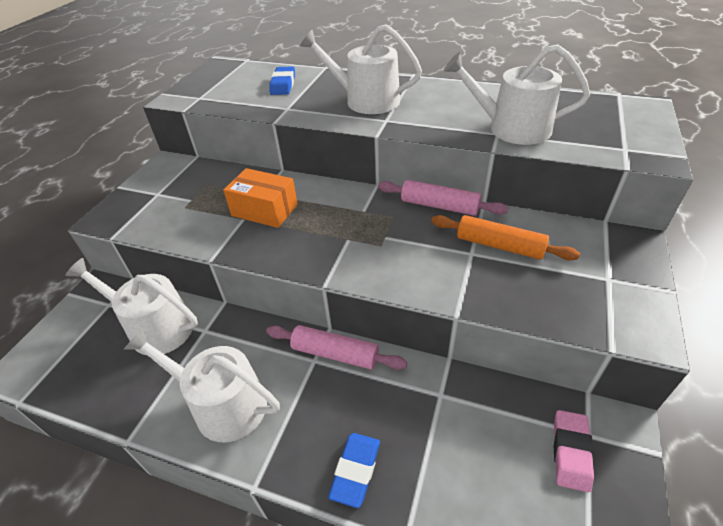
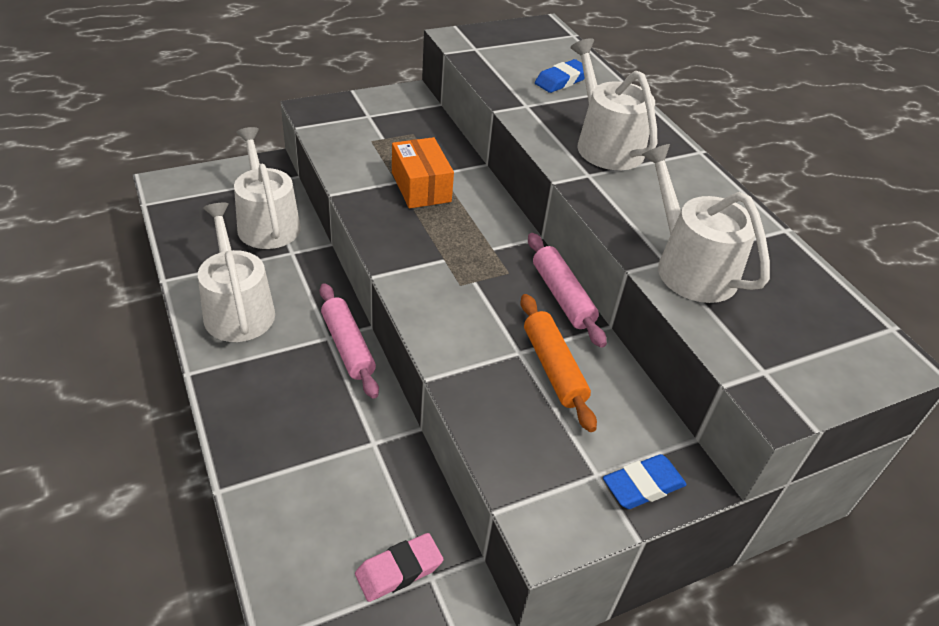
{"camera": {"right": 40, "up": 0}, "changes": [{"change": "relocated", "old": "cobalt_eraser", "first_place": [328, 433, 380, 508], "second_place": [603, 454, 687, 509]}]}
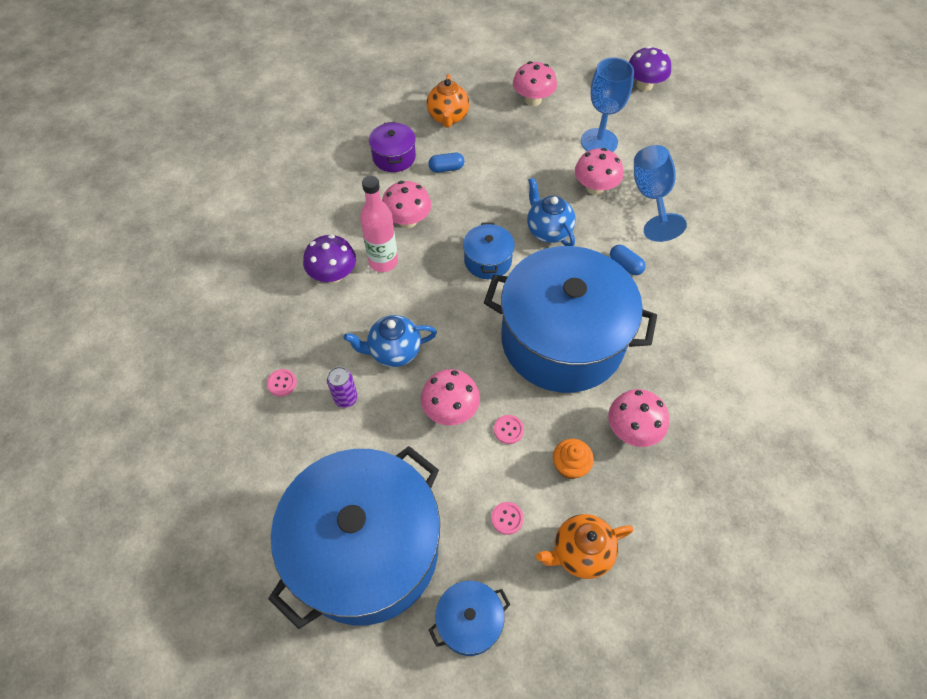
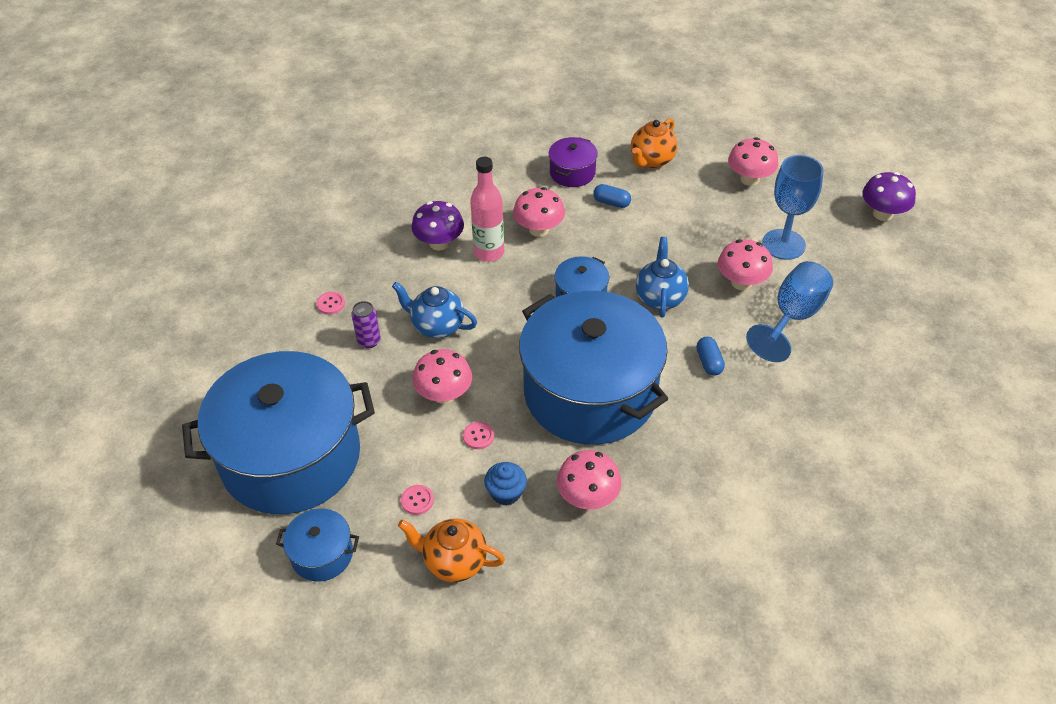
{"camera": {"right": 35, "up": -10}, "changes": [{"change": "colour", "old": "orange_muffin", "new": "cobalt_muffin", "first_place": [553, 439, 594, 479], "second_place": [484, 462, 527, 505]}]}
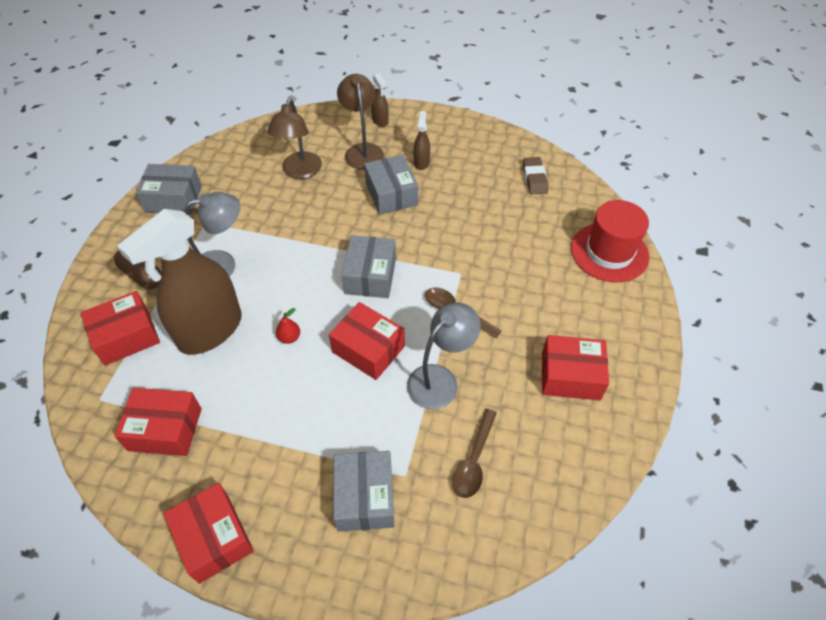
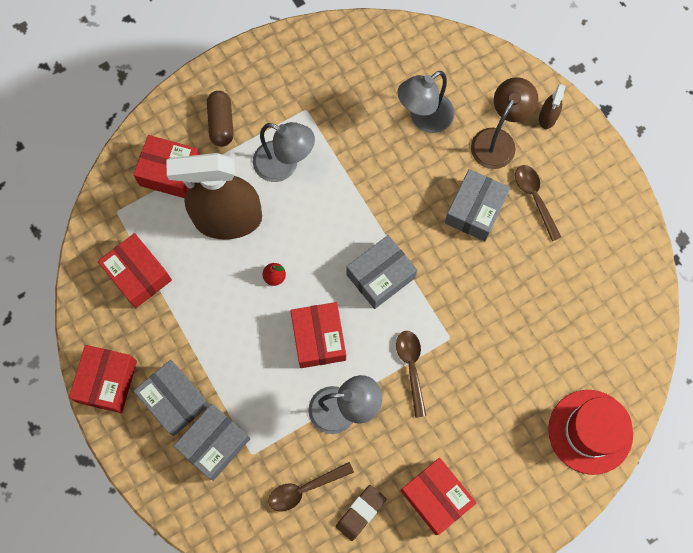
{"camera": {"right": 45, "up": 20}, "changes": [{"change": "relocated", "old": "grey_package", "first_place": [136, 164, 202, 215], "second_place": [134, 360, 210, 436]}, {"change": "relocated", "old": "russet_eraser", "first_place": [523, 157, 548, 195], "second_place": [336, 485, 386, 541]}, {"change": "exchanged", "old": "russet_sprayer", "new": "russet_spoon", "first_place": [413, 111, 430, 170], "second_place": [515, 165, 561, 241]}, {"change": "colour", "old": "russet_reading_lamp", "new": "grey_reading_lamp", "first_place": [267, 98, 322, 179], "second_place": [397, 71, 454, 133]}]}
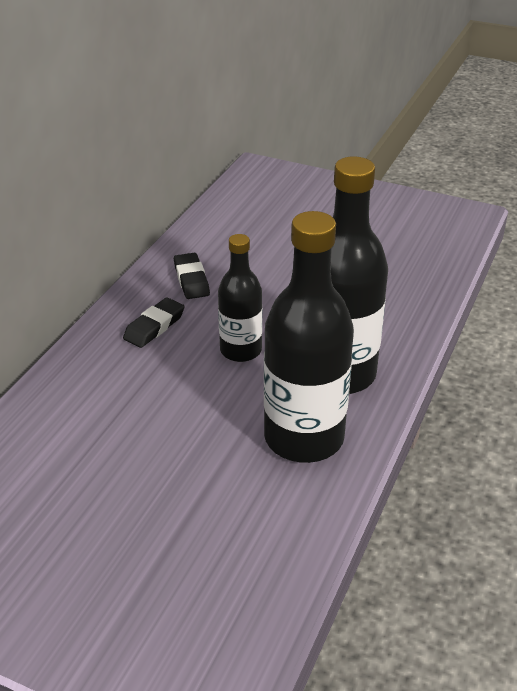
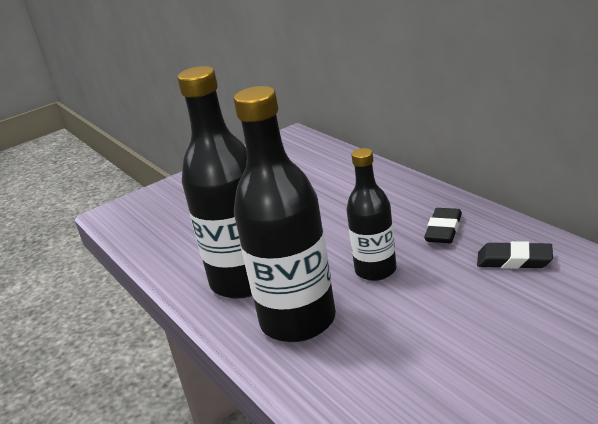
{"camera": {"right": 125, "up": -10}, "changes": [{"change": "spun", "old": "jet-black_eraser", "first_place": [123, 297, 185, 348], "second_place": [424, 208, 462, 243], "degrees": 45}]}
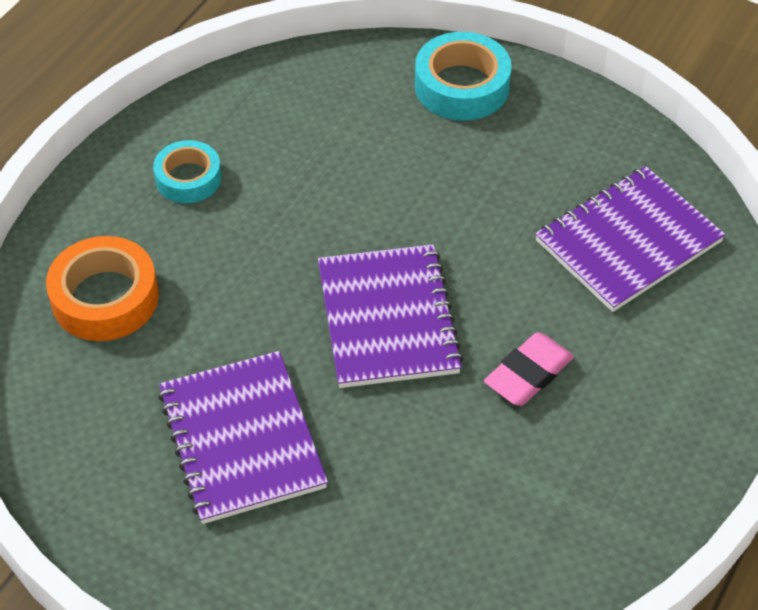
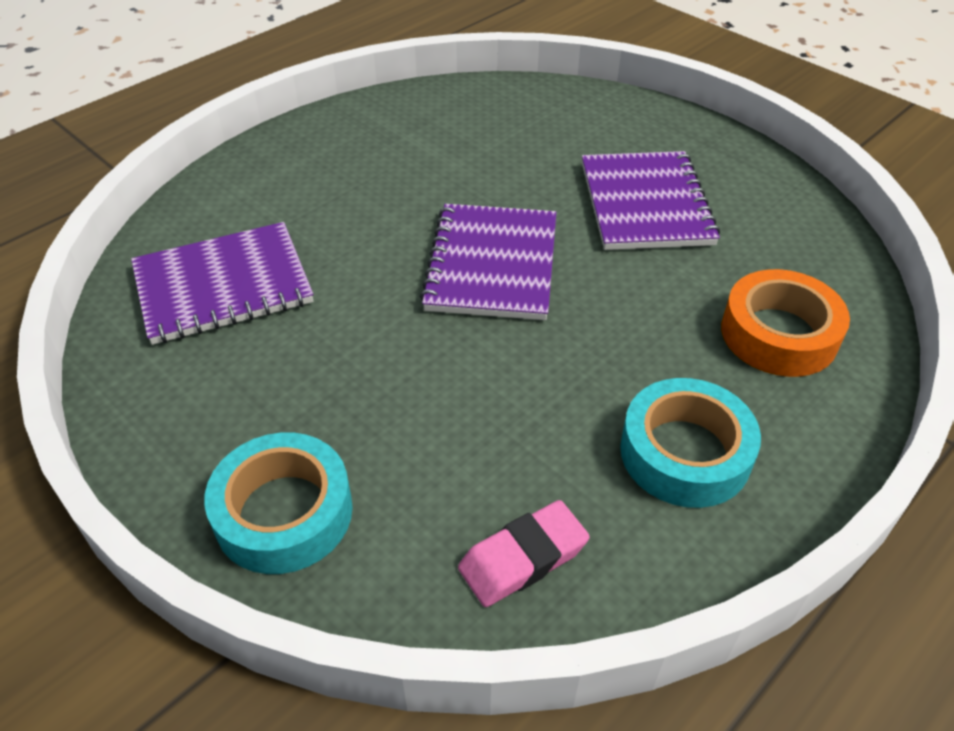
{"camera": {"right": -165, "up": -5}, "changes": [{"change": "relocated", "old": "pink_eraser", "first_place": [484, 332, 574, 406], "second_place": [458, 500, 590, 607]}, {"change": "size", "old": "teal_roll_of_tape", "first_place": [153, 140, 222, 203], "second_place": [620, 378, 761, 508], "factor": 1.52}]}
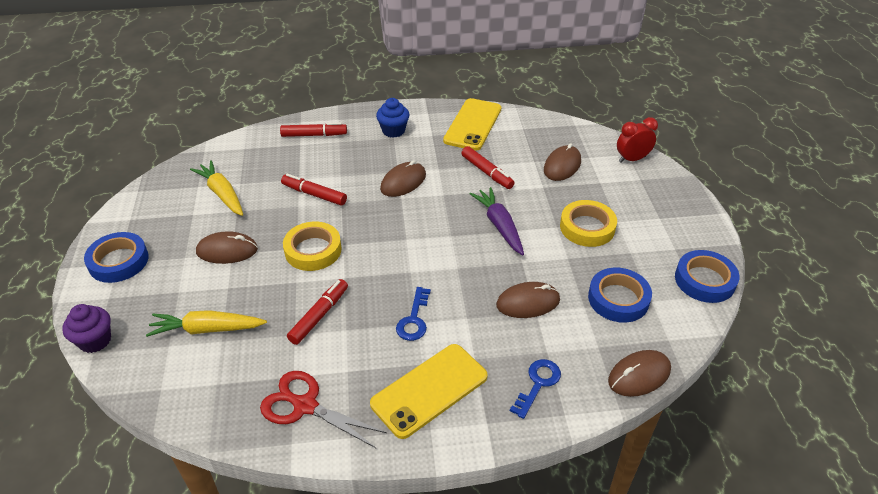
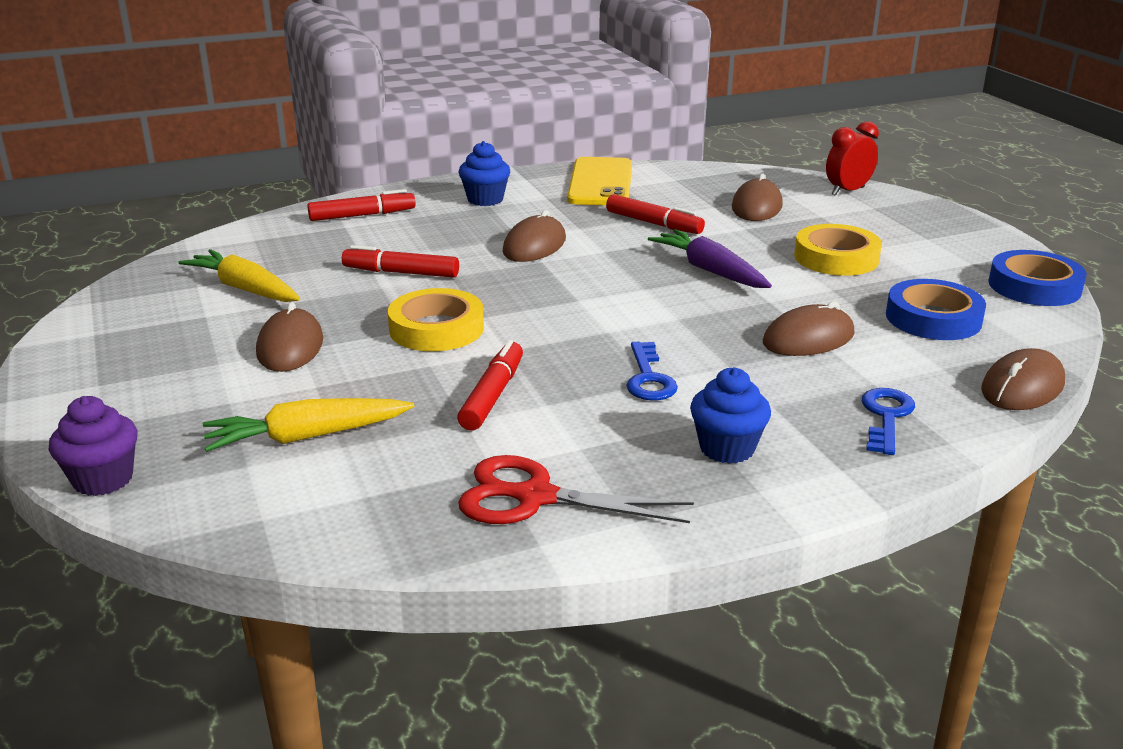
{"camera": {"right": -15, "up": -15}, "changes": [{"change": "missing", "old": "cobalt_roll_of_tape", "first_place": [84, 232, 149, 283]}, {"change": "exchanged", "old": "bright_yellow_mobile_phone", "new": "cobalt_muffin", "first_place": [370, 344, 488, 439], "second_place": [690, 367, 771, 464]}, {"change": "spun", "old": "russet_PC_mouse", "first_place": [196, 231, 258, 264], "second_place": [256, 302, 323, 372], "degrees": -75}]}
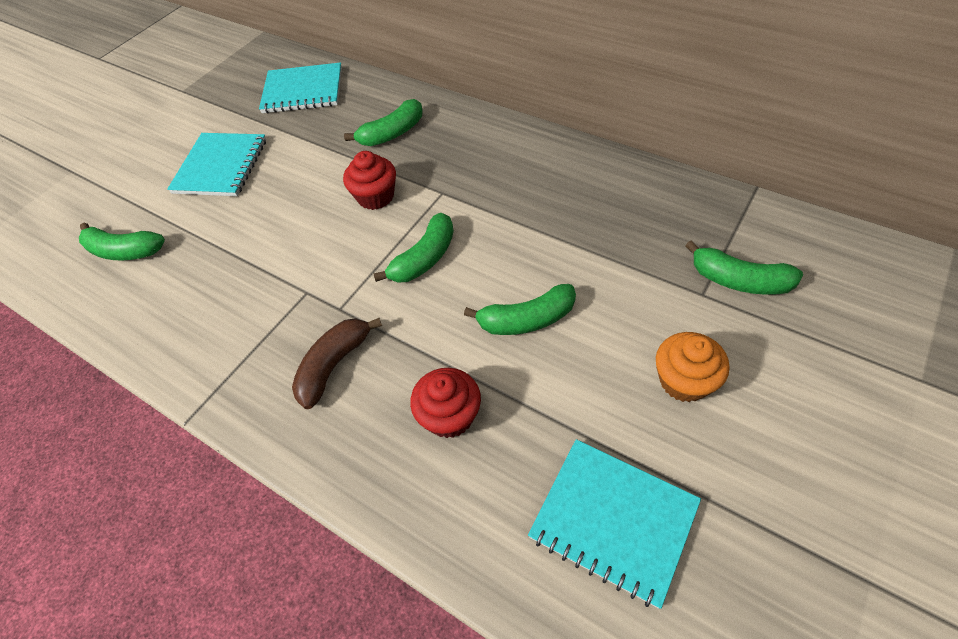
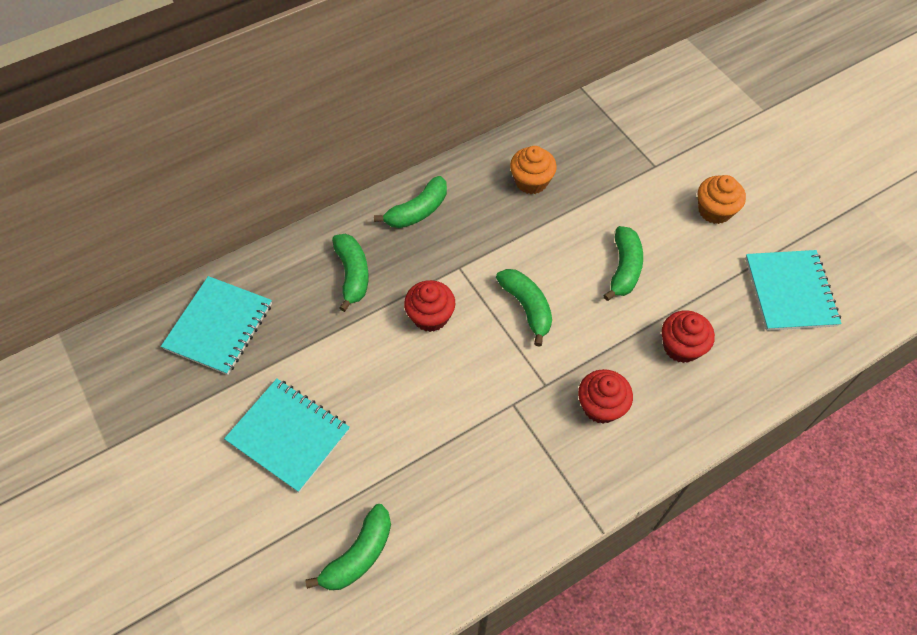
{"camera": {"right": -70, "up": 5}, "changes": [{"change": "appeared", "new": "orange_muffin", "second_place": [510, 146, 557, 194]}, {"change": "relocated", "old": "leaf-green_banana", "first_place": [685, 240, 803, 295], "second_place": [374, 176, 447, 228]}, {"change": "exchanged", "old": "russet_banana", "new": "scarlet_muffin", "first_place": [292, 318, 382, 409], "second_place": [578, 369, 633, 424]}, {"change": "spun", "old": "teal_notepad", "first_place": [528, 439, 701, 609], "second_place": [745, 250, 841, 331], "degrees": -60}]}
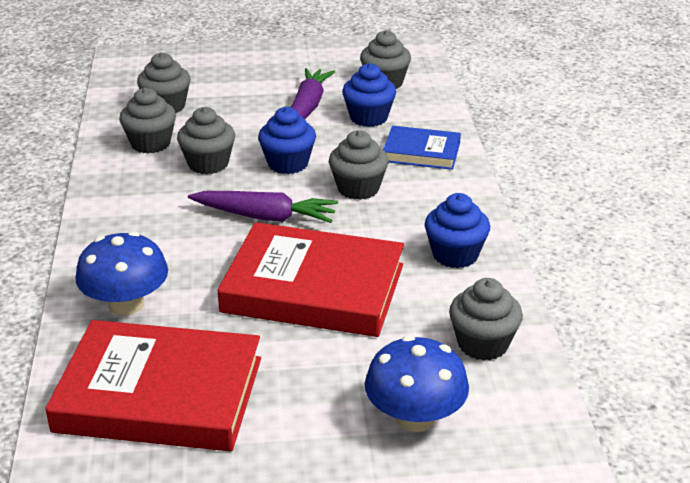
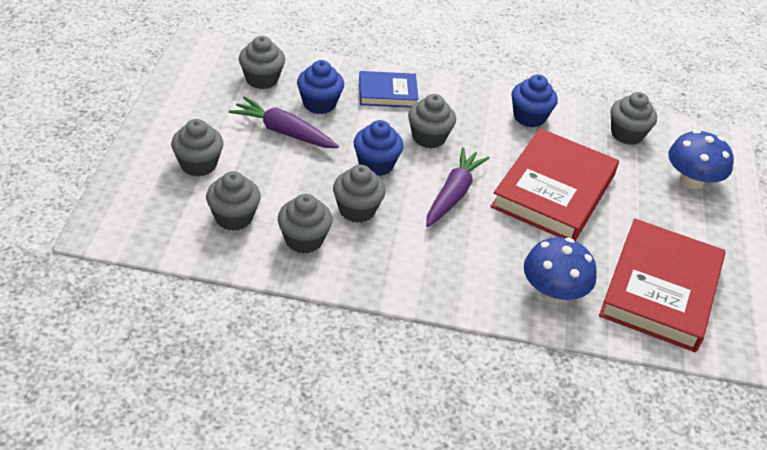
{"camera": {"right": -80, "up": 10}, "changes": [{"change": "appeared", "new": "grey_muffin", "second_place": [171, 119, 224, 177]}, {"change": "spun", "old": "cobalt_hardback", "first_place": [383, 126, 461, 170], "second_place": [359, 71, 419, 108], "degrees": 60}]}
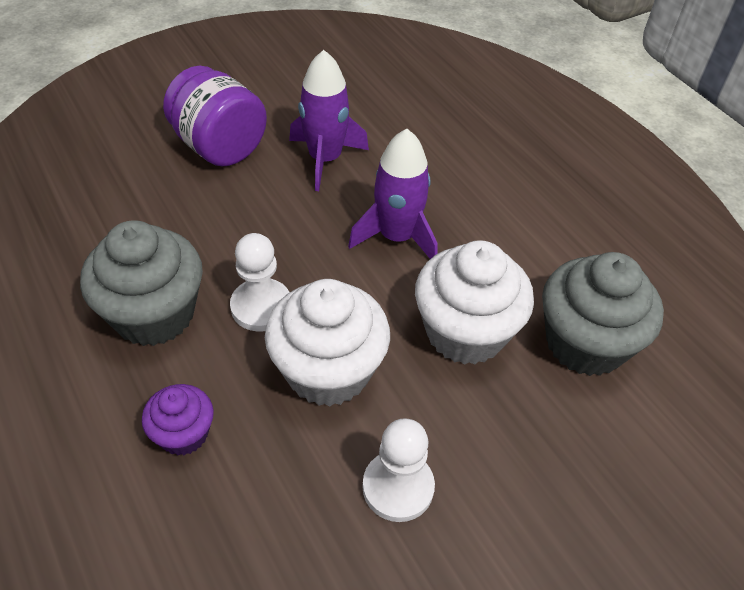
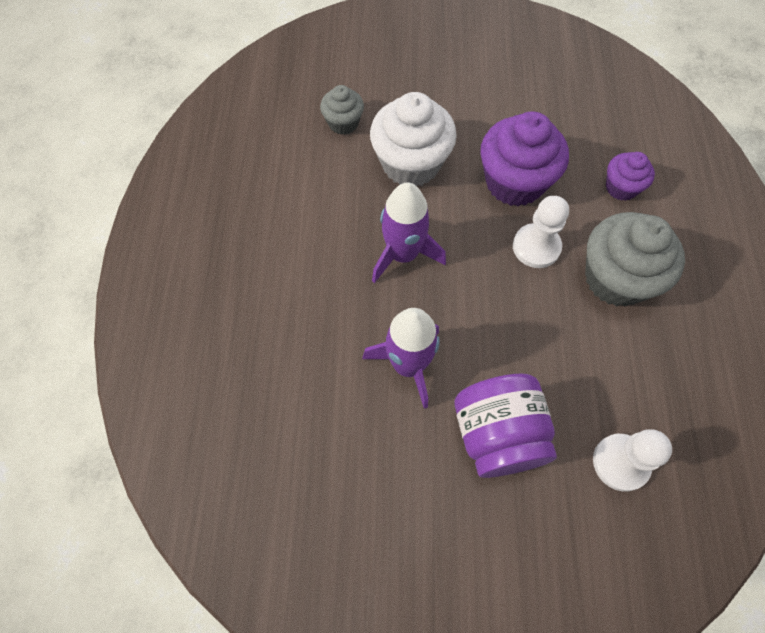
{"camera": {"right": -145, "up": 15}, "changes": [{"change": "relocated", "old": "pure_white_game_pawn", "first_place": [363, 418, 435, 522], "second_place": [593, 429, 672, 491]}, {"change": "colour", "old": "pure_white_muffin", "new": "purple_muffin", "first_place": [265, 279, 390, 407], "second_place": [480, 111, 569, 206]}, {"change": "size", "old": "grey_muffin", "first_place": [542, 252, 664, 376], "second_place": [320, 85, 364, 135], "factor": 0.54}]}
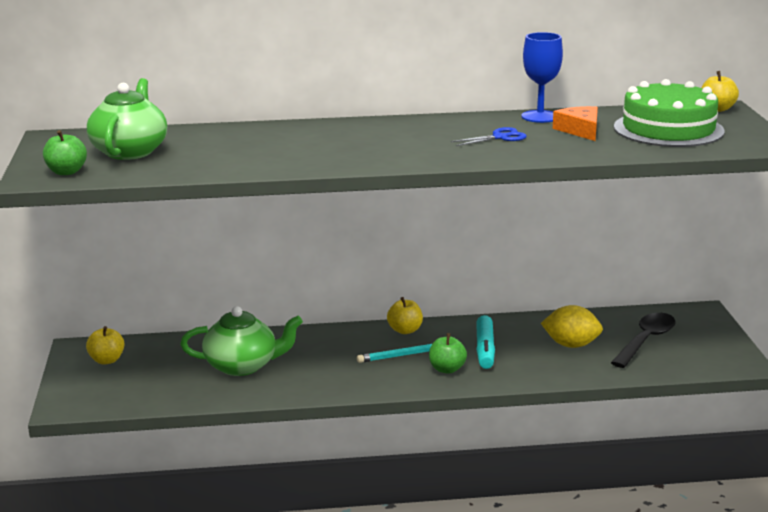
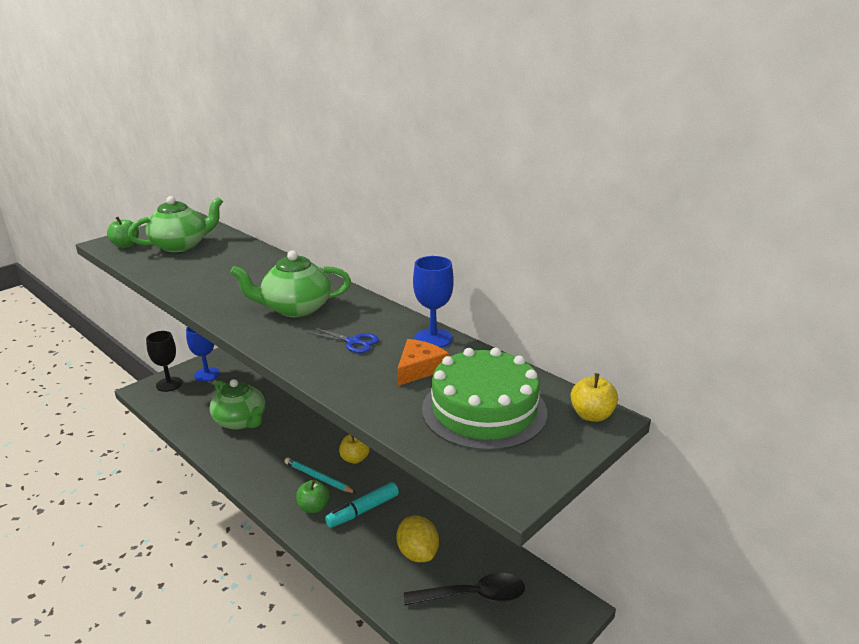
{"camera": {"right": 50, "up": 5}, "changes": [{"change": "appeared", "new": "jet-black_goblet", "second_place": [146, 331, 183, 392]}, {"change": "appeared", "new": "leaf-green_teapot", "second_place": [230, 250, 351, 317]}, {"change": "exchanged", "old": "bright_yellow_apple_fruit", "new": "cobalt_goblet", "first_place": [86, 326, 124, 364], "second_place": [186, 327, 220, 382]}]}
